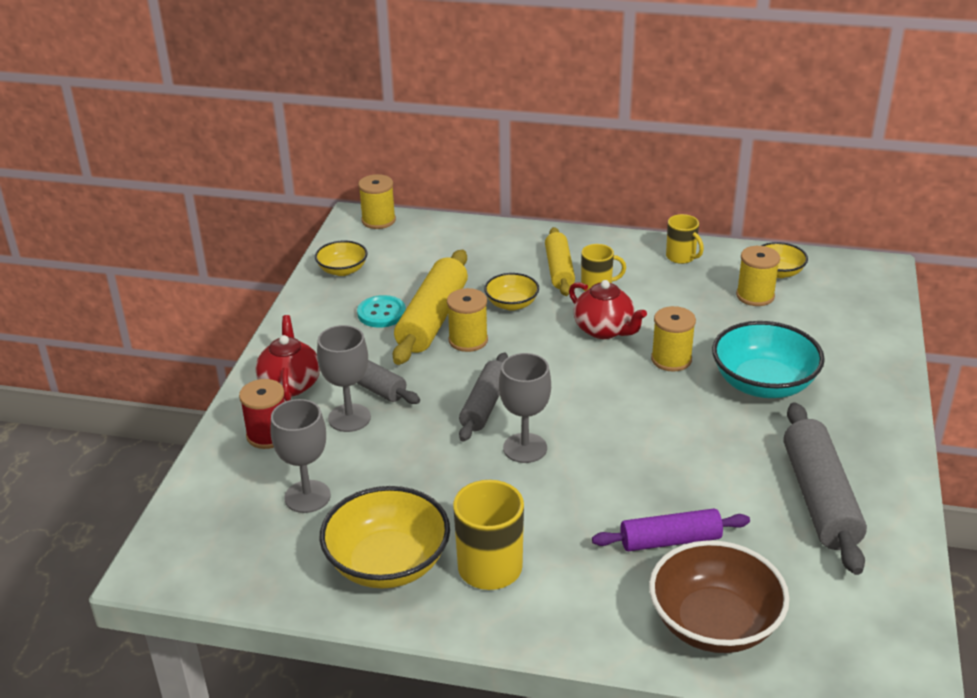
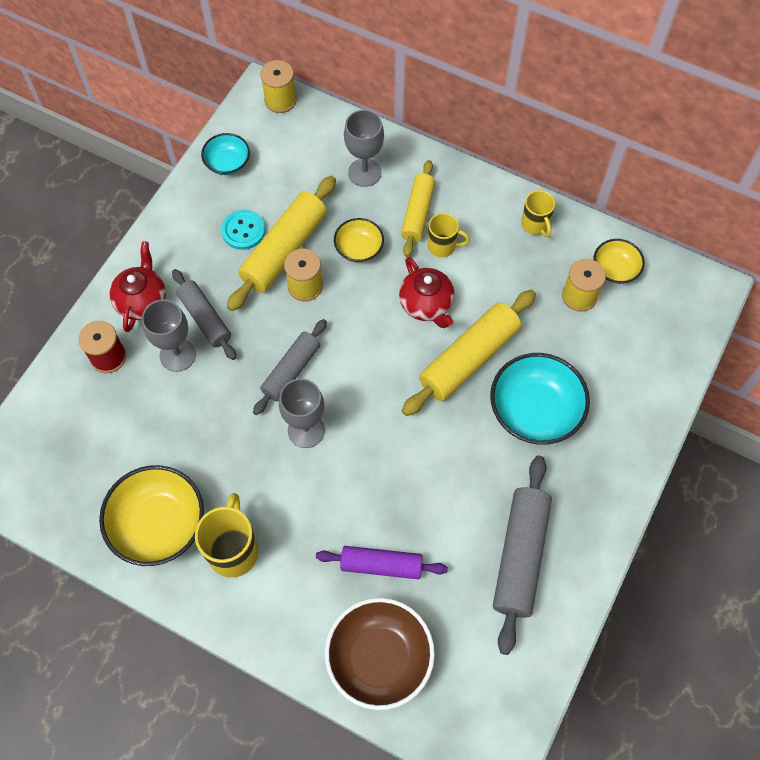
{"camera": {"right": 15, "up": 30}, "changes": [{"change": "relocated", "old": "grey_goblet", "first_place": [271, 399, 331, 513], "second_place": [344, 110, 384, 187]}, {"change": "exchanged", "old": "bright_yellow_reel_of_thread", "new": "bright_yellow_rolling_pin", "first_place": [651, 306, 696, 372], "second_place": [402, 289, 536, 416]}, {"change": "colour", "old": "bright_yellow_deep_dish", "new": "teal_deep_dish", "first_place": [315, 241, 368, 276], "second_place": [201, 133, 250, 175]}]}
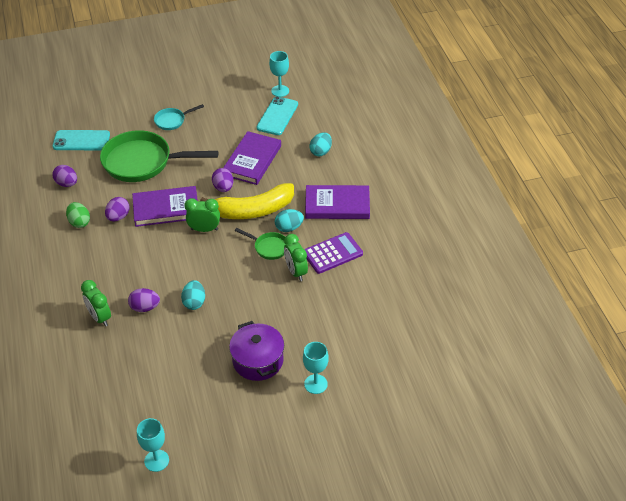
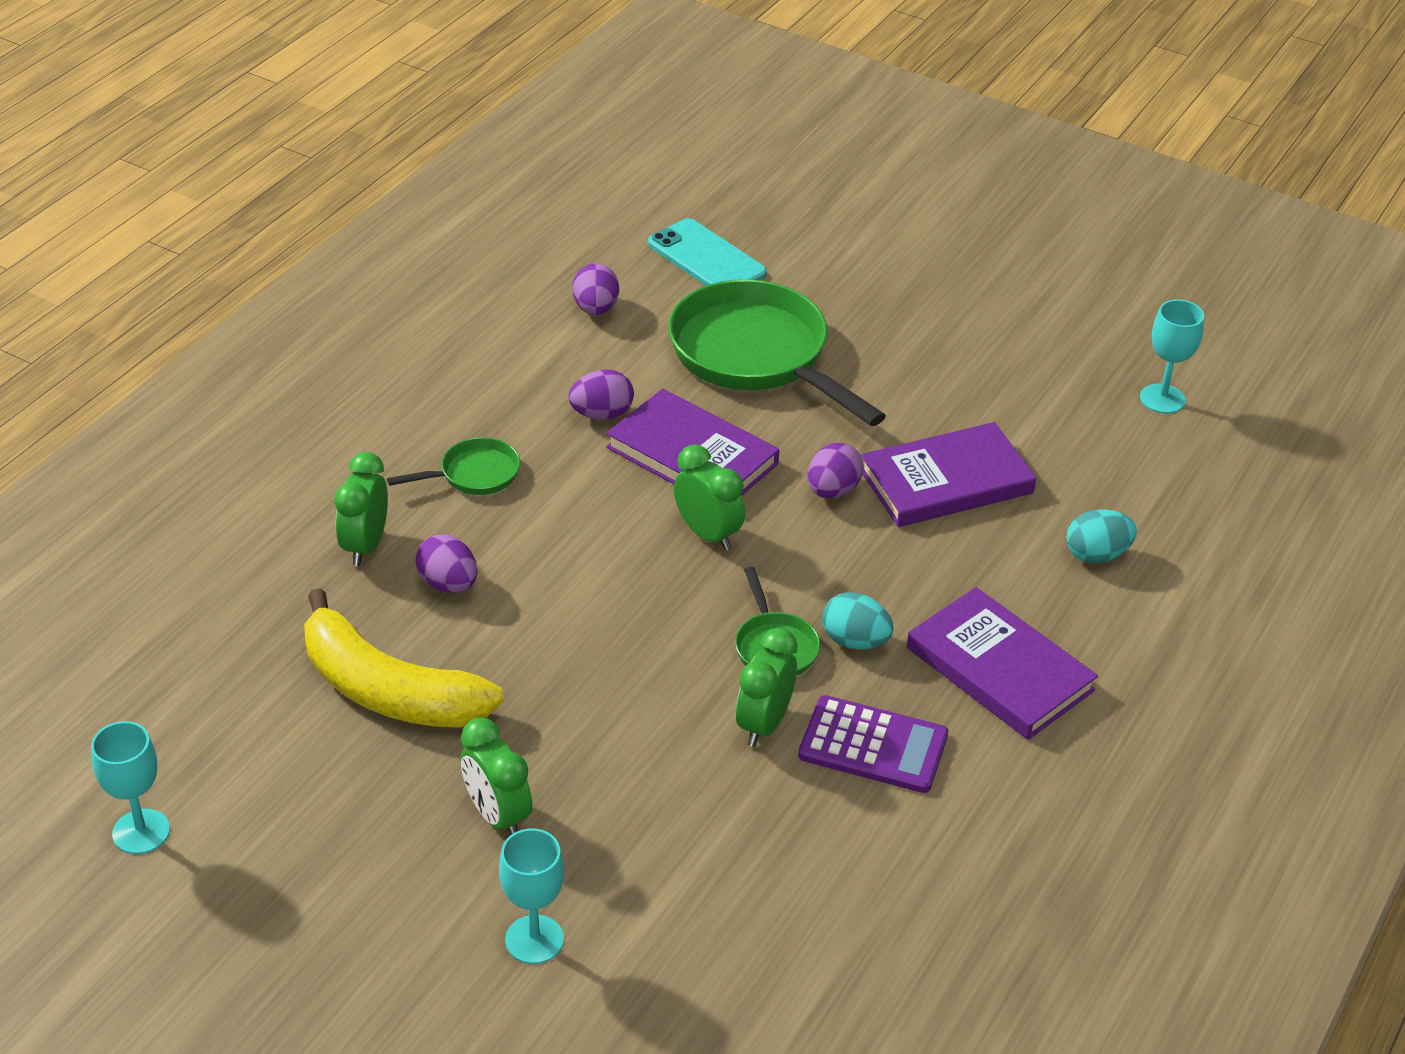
{"camera": {"right": 45, "up": -5}, "changes": [{"change": "missing", "old": "leaf-green_egg_shape", "first_place": [66, 202, 90, 228]}, {"change": "missing", "old": "teal_pan", "first_place": [154, 104, 204, 130]}, {"change": "missing", "old": "teal_egg_shape", "first_place": [181, 280, 205, 310]}, {"change": "missing", "old": "teal_mobile_phone", "first_place": [257, 96, 298, 135]}, {"change": "appeared", "new": "leaf-green_pan", "second_place": [387, 437, 520, 495]}, {"change": "relocated", "old": "bright_yellow_banana", "first_place": [200, 183, 294, 219], "second_place": [304, 588, 504, 728]}, {"change": "exchanged", "old": "purple_cooking_pot", "new": "leaf-green_clock", "first_place": [229, 321, 284, 381], "second_place": [461, 718, 532, 835]}]}
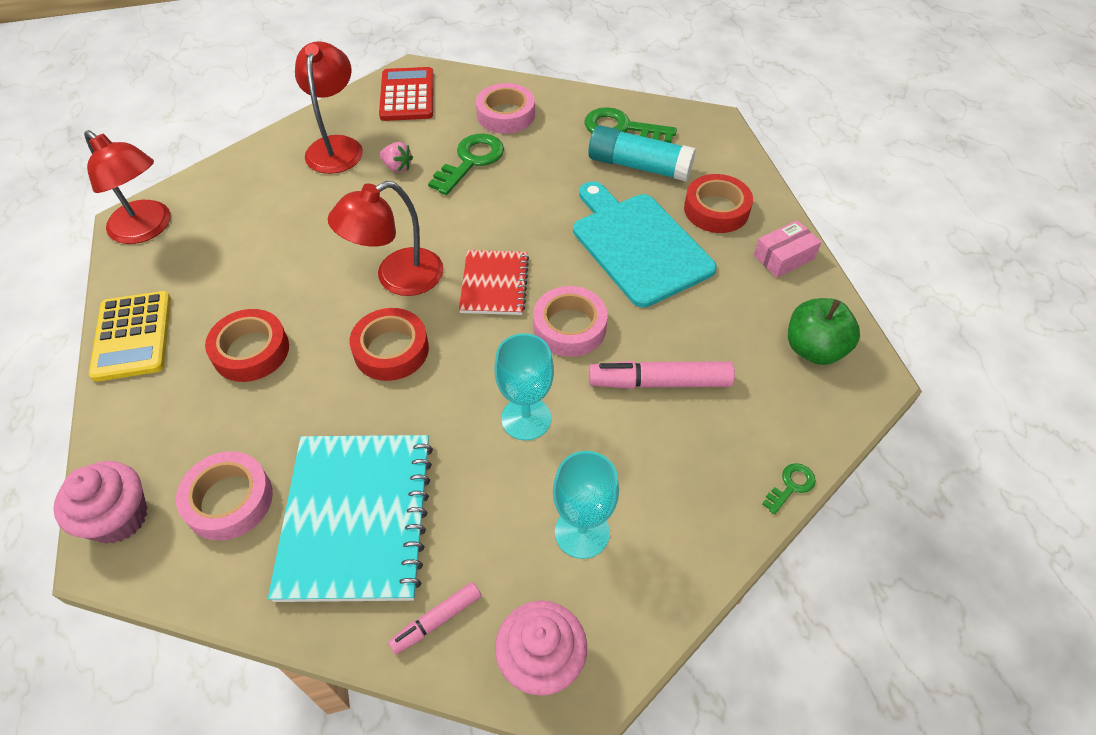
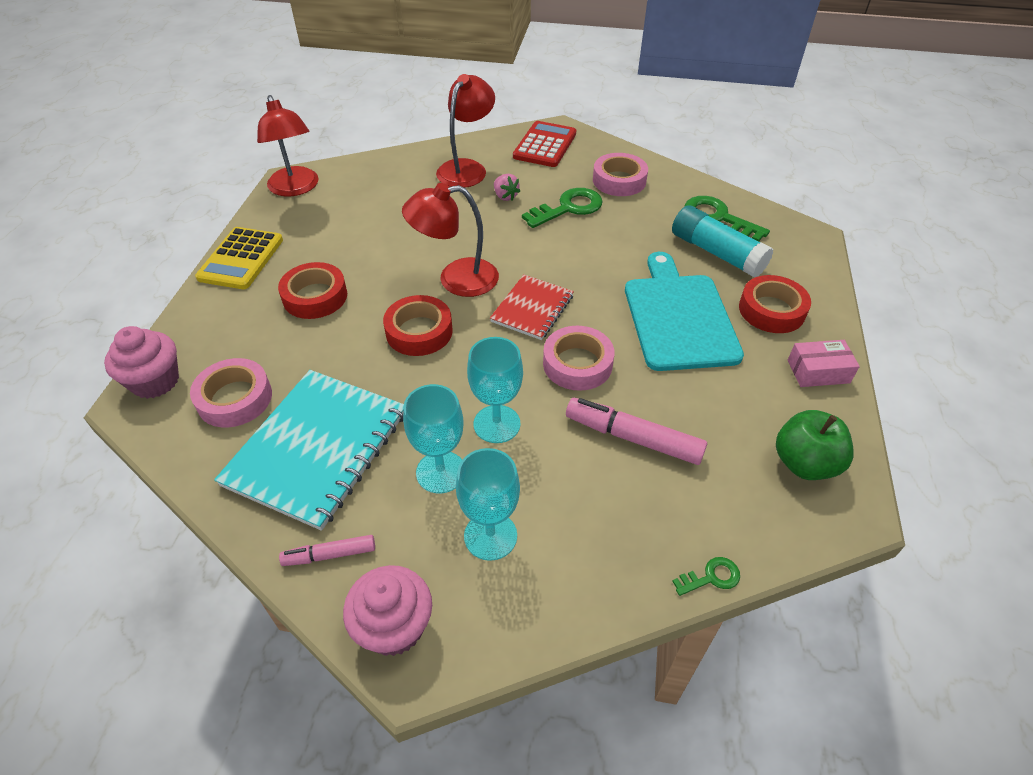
{"camera": {"right": 25, "up": -5}, "changes": [{"change": "appeared", "new": "teal_goblet", "second_place": [403, 384, 464, 493]}]}
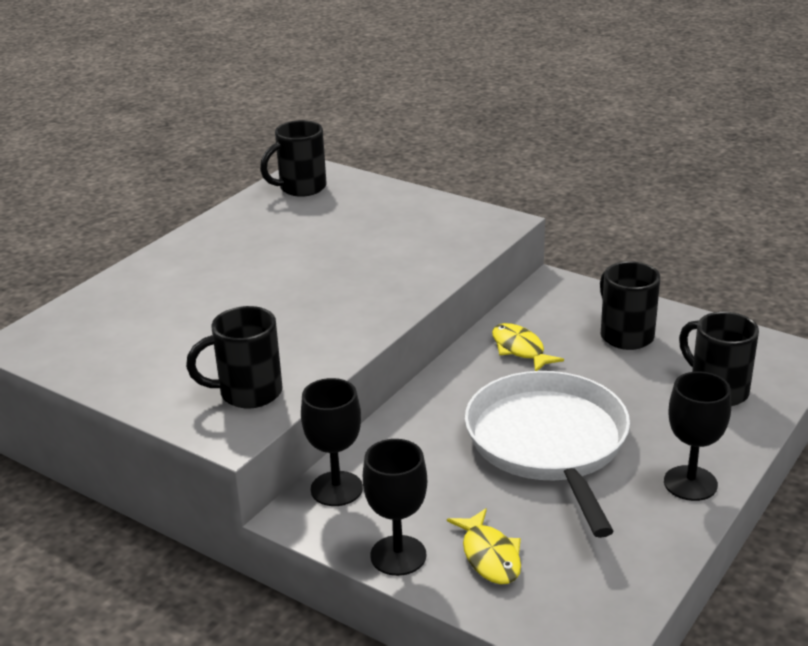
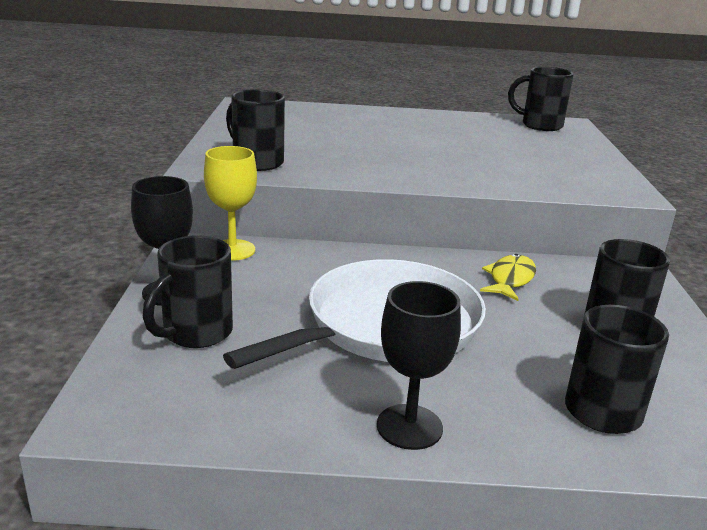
{"camera": {"right": 55, "up": -5}, "changes": [{"change": "exchanged", "old": "bright_yellow_fish", "new": "jet-black_mug", "first_place": [447, 508, 521, 584], "second_place": [143, 235, 233, 348]}, {"change": "colour", "old": "jet-black_goblet", "new": "bright_yellow_goblet", "first_place": [301, 378, 363, 506], "second_place": [204, 146, 257, 261]}]}
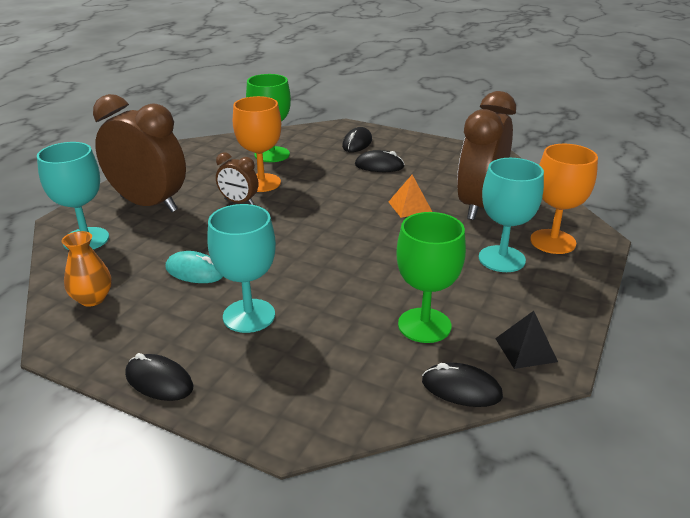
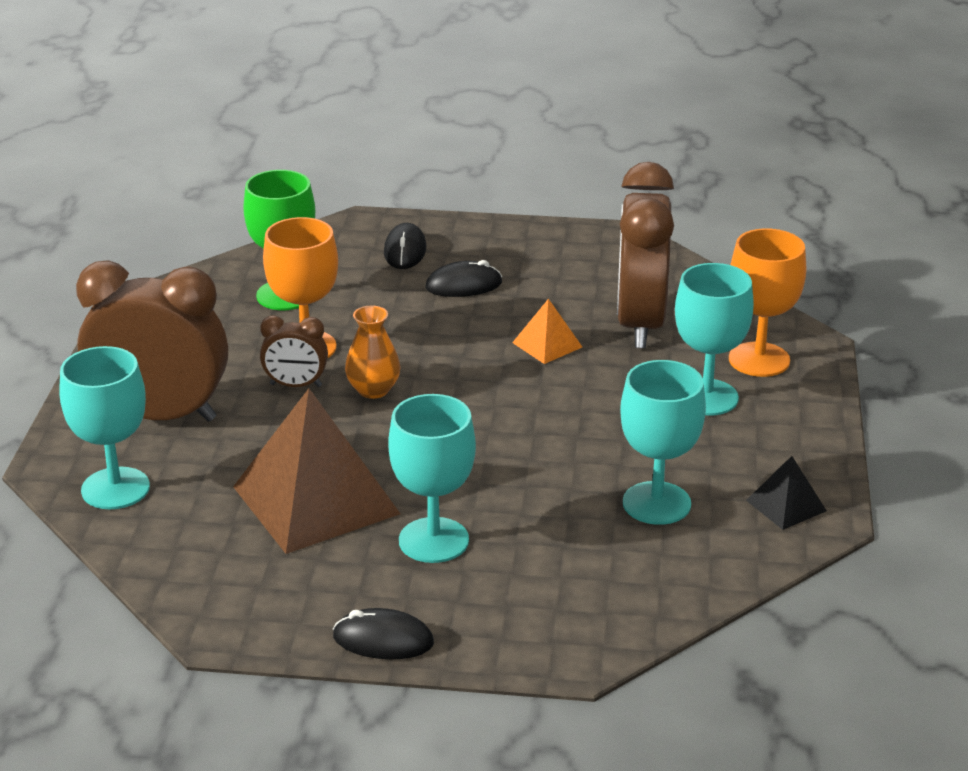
{"camera": {"right": -20, "up": 0}, "changes": [{"change": "missing", "old": "jet-black_PC_mouse", "first_place": [422, 363, 503, 407]}, {"change": "relocated", "old": "orange_flower_vase", "first_place": [62, 231, 112, 307], "second_place": [345, 306, 401, 399]}, {"change": "exchanged", "old": "teal_PC_mouse", "new": "russet_solid_pyramid", "first_place": [166, 251, 223, 283], "second_place": [233, 388, 400, 554]}, {"change": "colour", "old": "leaf-green_goblet", "new": "teal_goblet", "first_place": [396, 212, 466, 343], "second_place": [620, 360, 706, 525]}]}
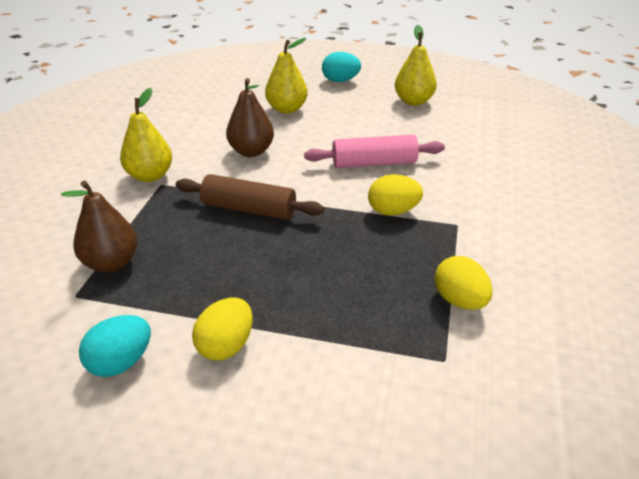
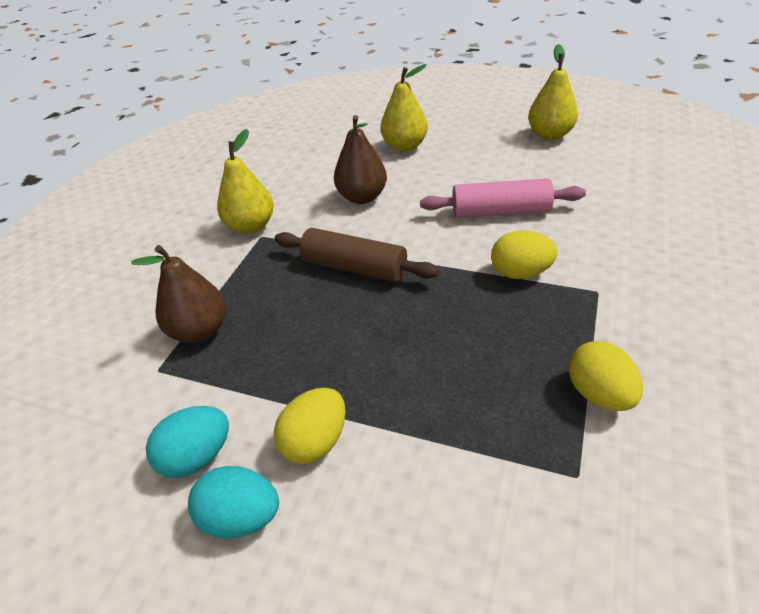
{"camera": {"right": 10, "up": 5}, "changes": [{"change": "relocated", "old": "teal_egg_shape", "first_place": [322, 52, 361, 82], "second_place": [188, 466, 279, 539]}]}
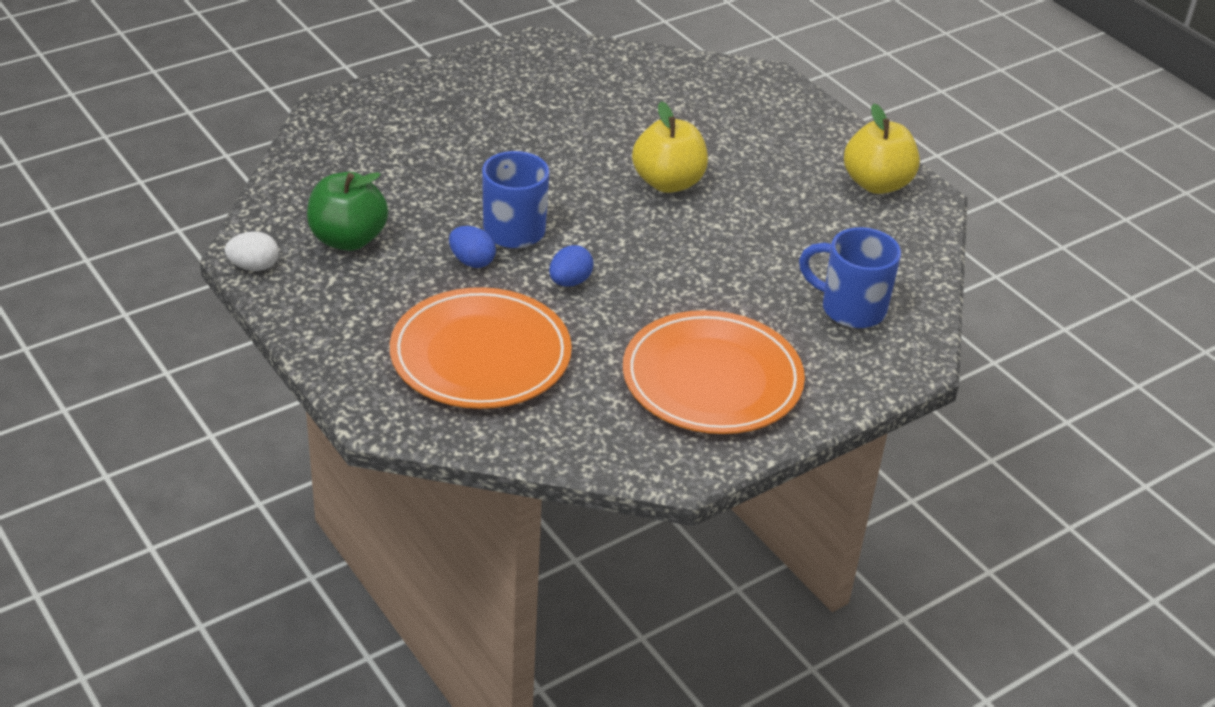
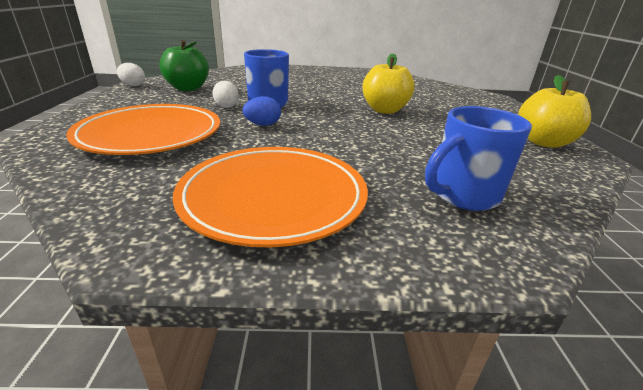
{"camera": {"right": 35, "up": -10}, "changes": [{"change": "colour", "old": "cobalt_egg_shape", "new": "pure_white_egg_shape", "first_place": [449, 226, 496, 268], "second_place": [212, 81, 239, 108]}, {"change": "spun", "old": "cobalt_mug", "first_place": [799, 227, 901, 328], "second_place": [425, 106, 532, 211], "degrees": -90}]}
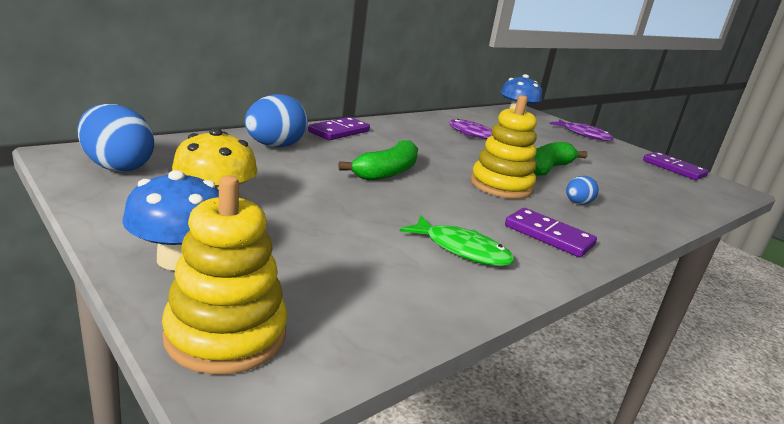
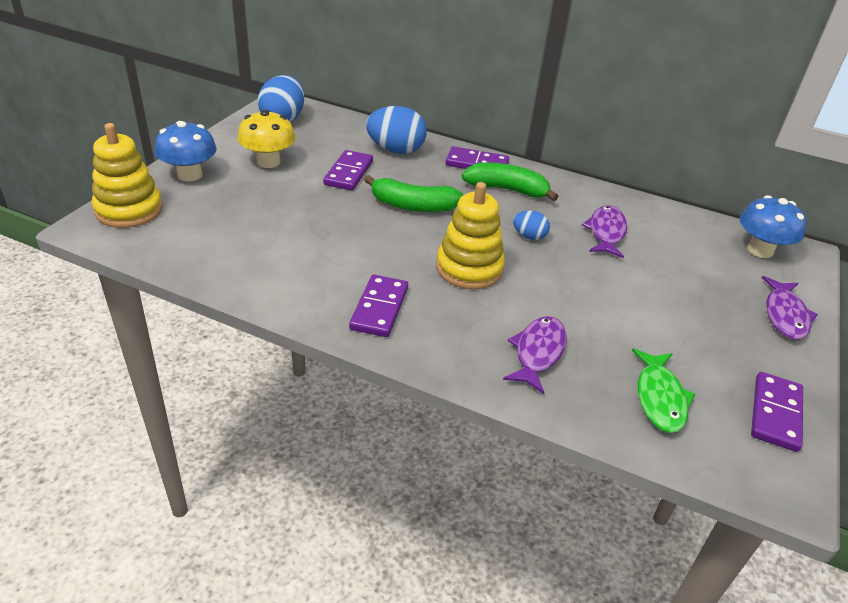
{"camera": {"right": 65, "up": 15}, "changes": [{"change": "appeared", "new": "purple_domino_tile", "second_place": [323, 150, 373, 191]}, {"change": "appeared", "new": "purple_fish", "second_place": [503, 316, 567, 394]}, {"change": "relocated", "old": "leaf-green_fish", "first_place": [400, 215, 515, 266], "second_place": [632, 348, 695, 433]}, {"change": "relocated", "old": "leaf-green_banana", "first_place": [534, 142, 588, 176], "second_place": [461, 163, 559, 201]}, {"change": "relocated", "old": "cobalt_egg_shape", "first_place": [566, 176, 599, 204], "second_place": [513, 211, 550, 240]}]}
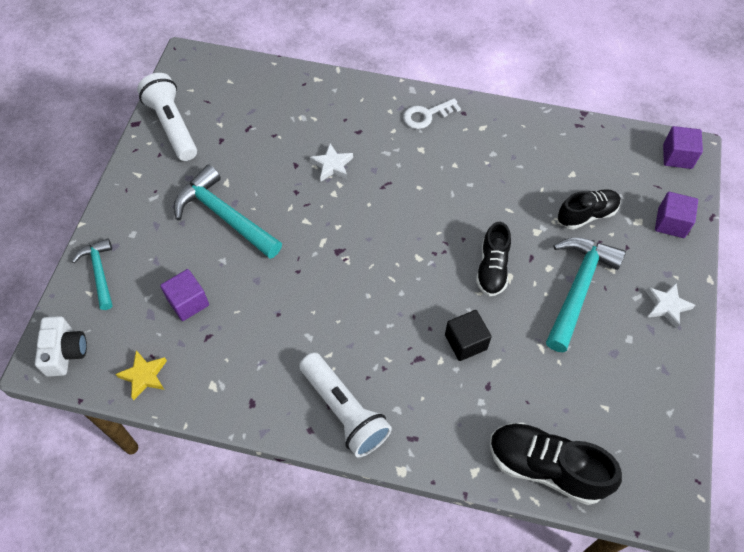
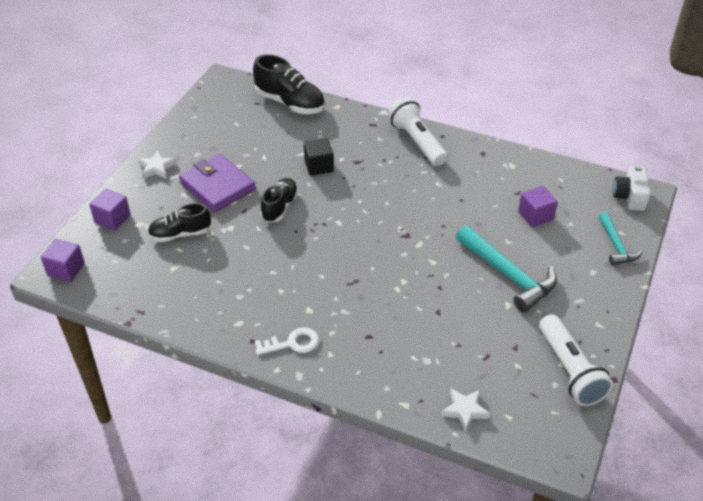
{"camera": {"right": -170, "up": -15}, "changes": [{"change": "missing", "old": "bright_yellow_star_shape", "first_place": [115, 350, 167, 400]}, {"change": "relocated", "old": "pure_white_star_shape", "first_place": [310, 143, 353, 181], "second_place": [441, 388, 490, 432]}, {"change": "exchanged", "old": "teal_claw_hammer", "new": "purple_wallet", "first_place": [546, 237, 626, 352], "second_place": [179, 154, 256, 212]}]}
